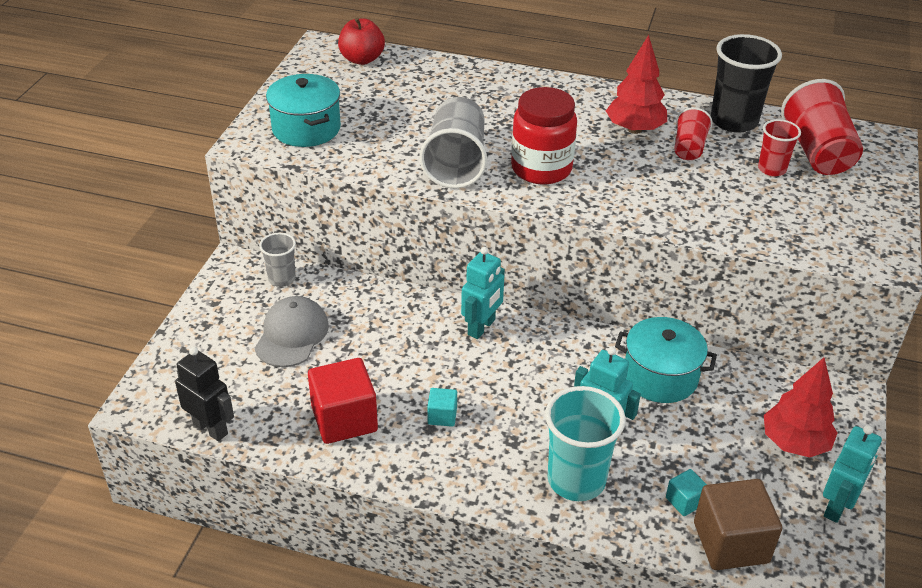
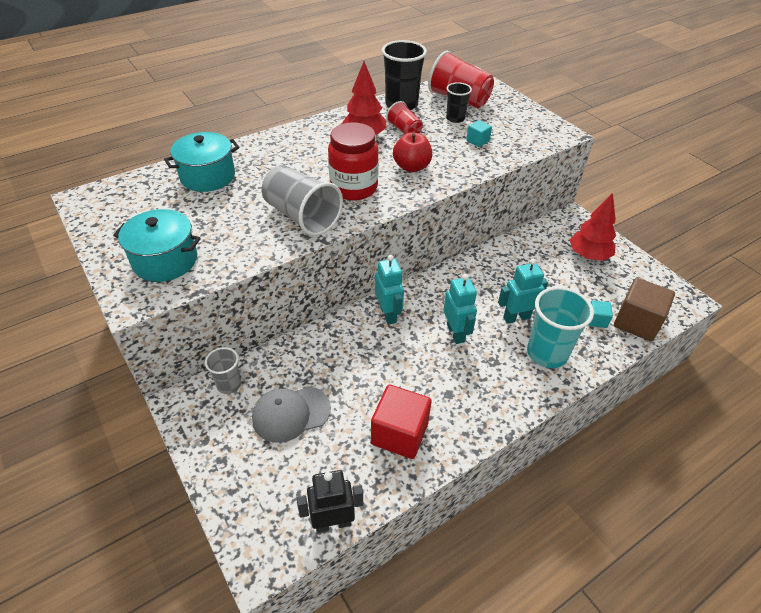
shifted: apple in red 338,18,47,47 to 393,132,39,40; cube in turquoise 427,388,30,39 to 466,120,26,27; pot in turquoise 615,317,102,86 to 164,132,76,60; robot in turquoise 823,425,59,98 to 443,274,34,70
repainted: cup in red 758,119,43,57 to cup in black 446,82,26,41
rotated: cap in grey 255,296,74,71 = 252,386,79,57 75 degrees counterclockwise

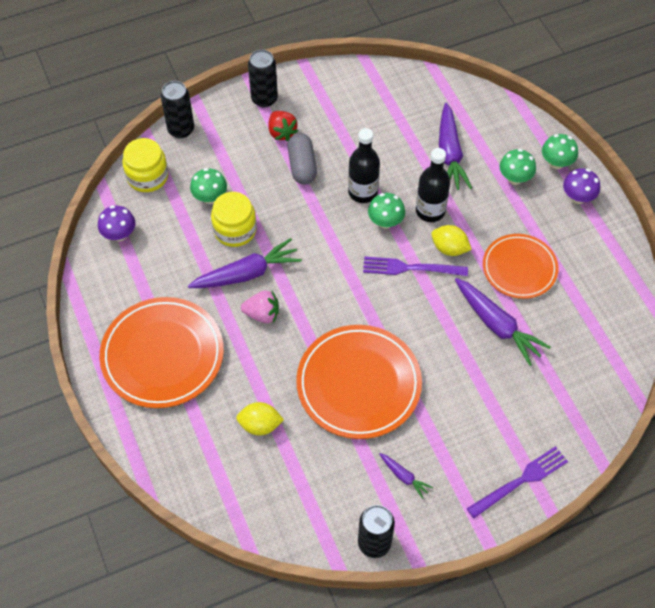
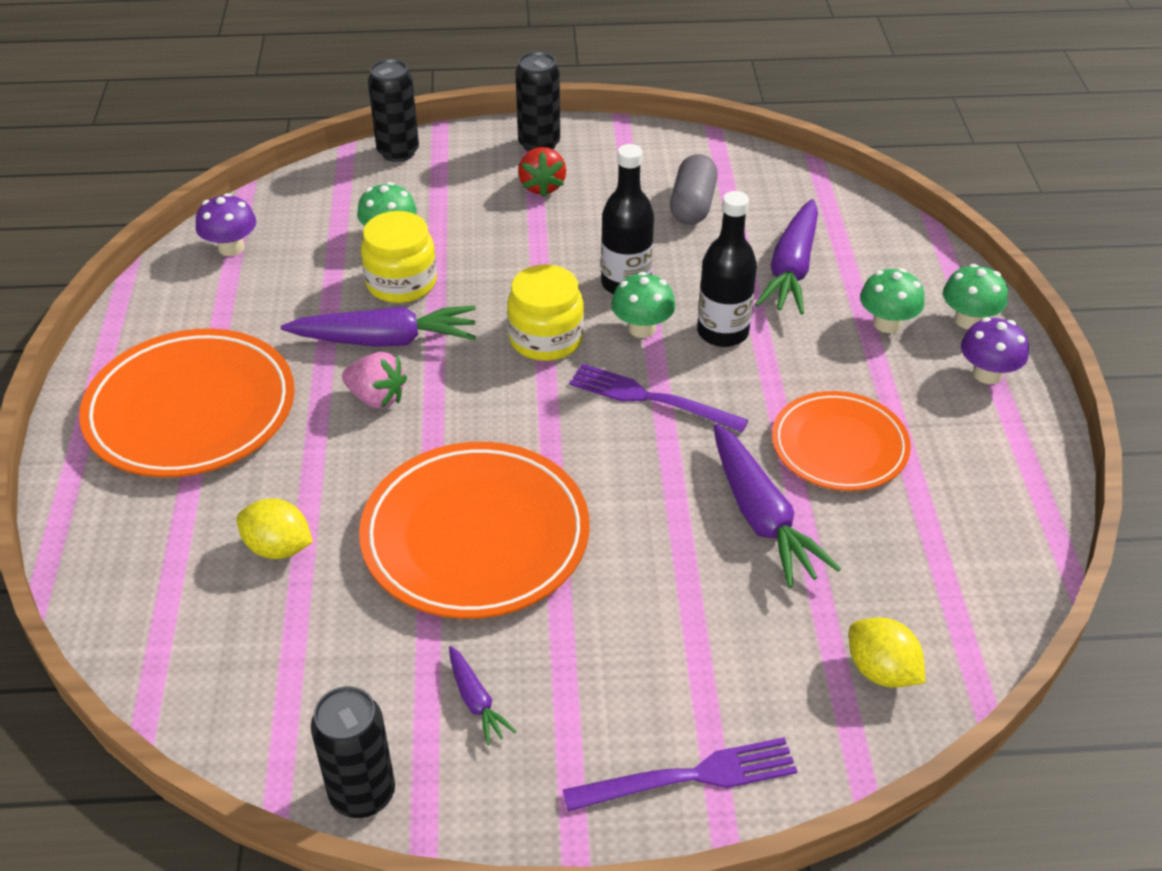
shifted: jar in yellow 122,138,46,54 to 507,265,77,96; capsule in grey 288,133,29,52 to 670,154,48,71; lemon in yellow 431,225,41,31 to 849,618,76,70

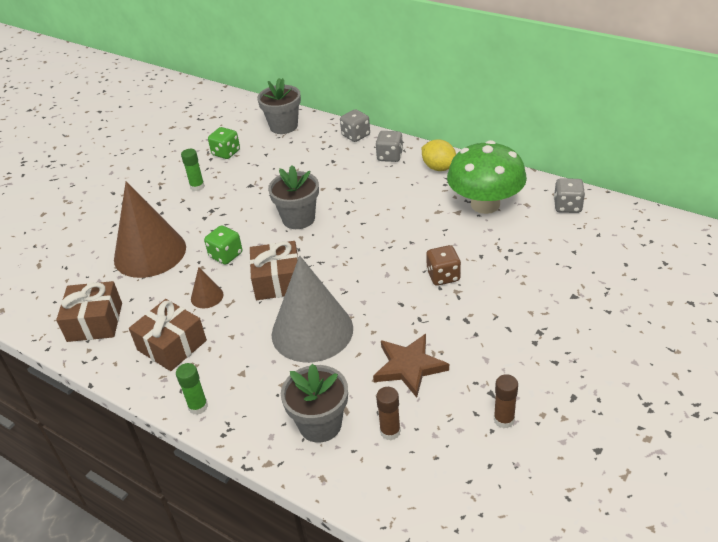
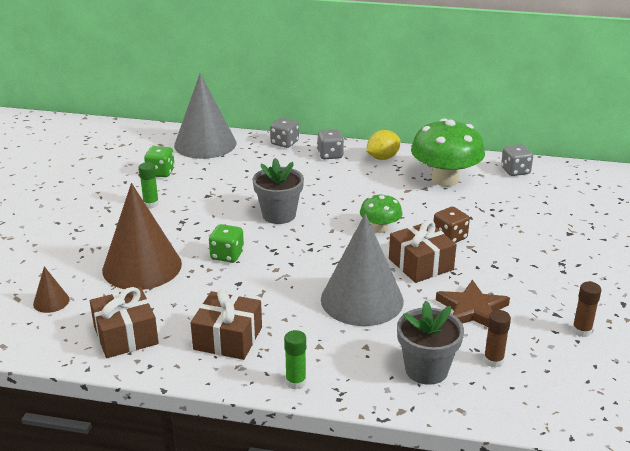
new: mushroom in green 360,194,42,39
shifted: cone in brown 191,267,33,41 to 33,266,37,47; gift in brown 250,241,48,59 to 389,220,68,63
swapped: flower pot in grey 257,78,44,56 to cone in grey 174,73,62,86
rotated: lemon in yellow 422,139,34,32 = 366,130,35,30 60 degrees counterclockwise

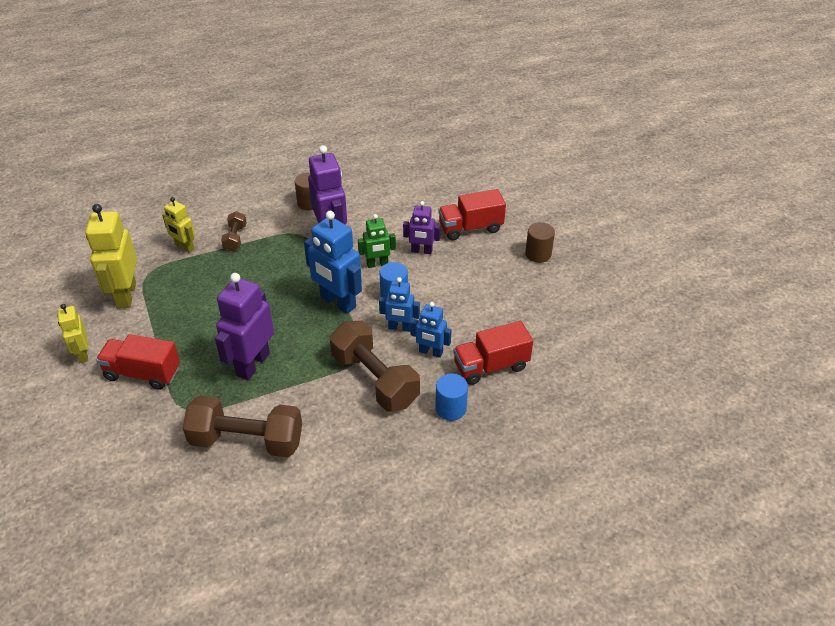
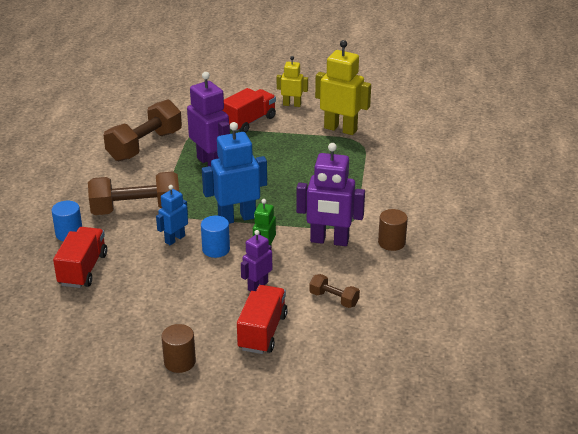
gone: robot in yellow 162,197,33,55; robot in blue 410,302,41,56
shifted: dumbbell in brown 221,211,25,40 to 309,274,51,34

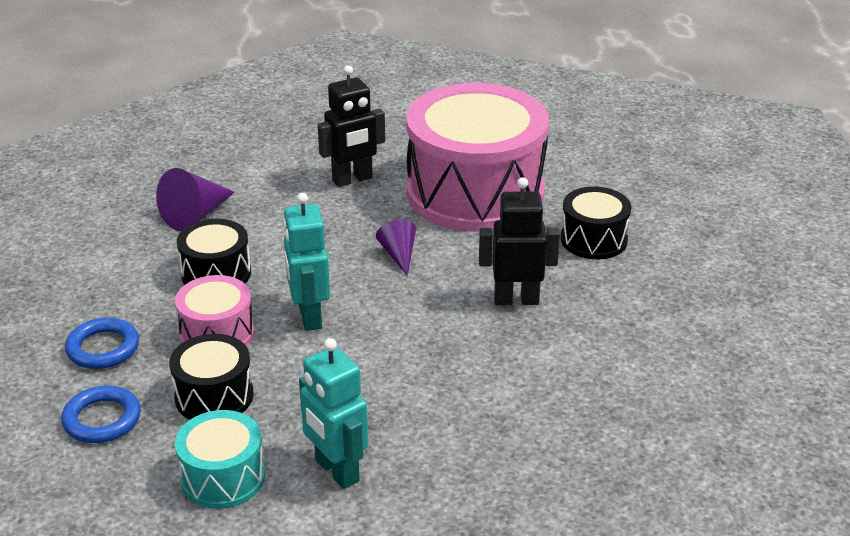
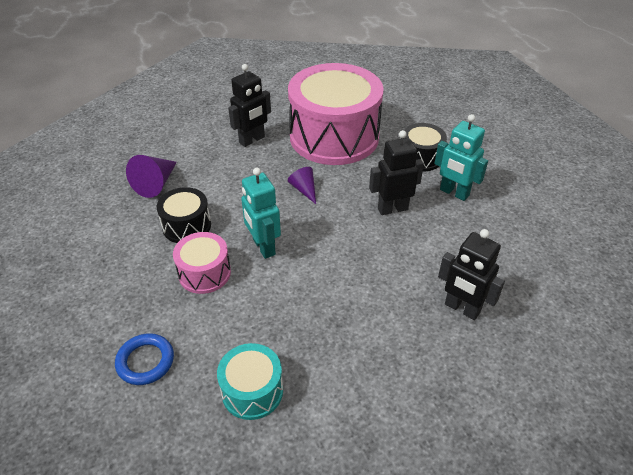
gone: ring in blue 65,317,74,52; drum in black 169,334,85,85
new: robot in black 438,229,67,91
shifted: robot in turquoise 299,338,69,151 to 434,114,54,87

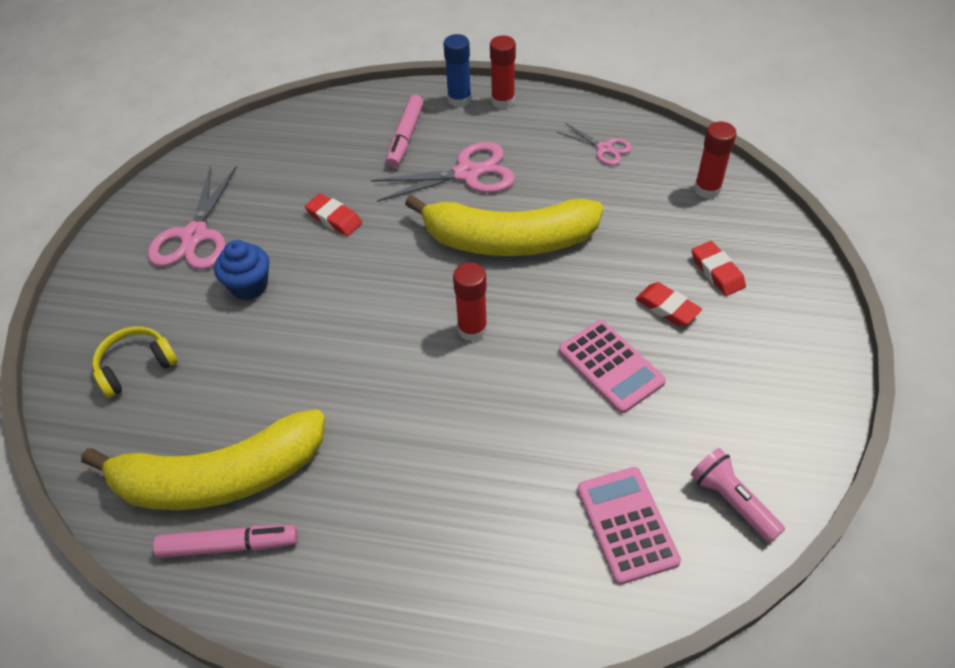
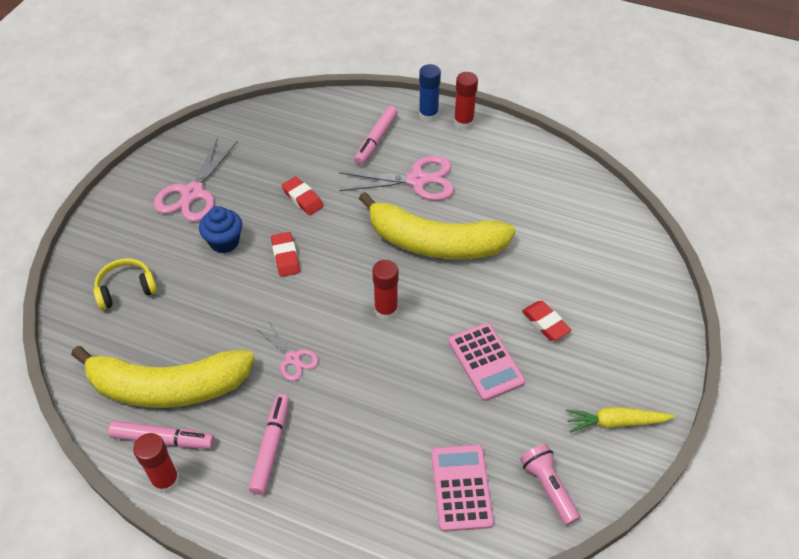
new: marker in pink 249,394,40,101; carrot in yellow 566,407,109,26
shifted: scissors in pink 557,123,75,42 to 258,323,60,58; eraser in red 692,241,54,55 to 271,232,29,45; glue stick in red 694,121,42,78 to 133,433,47,60

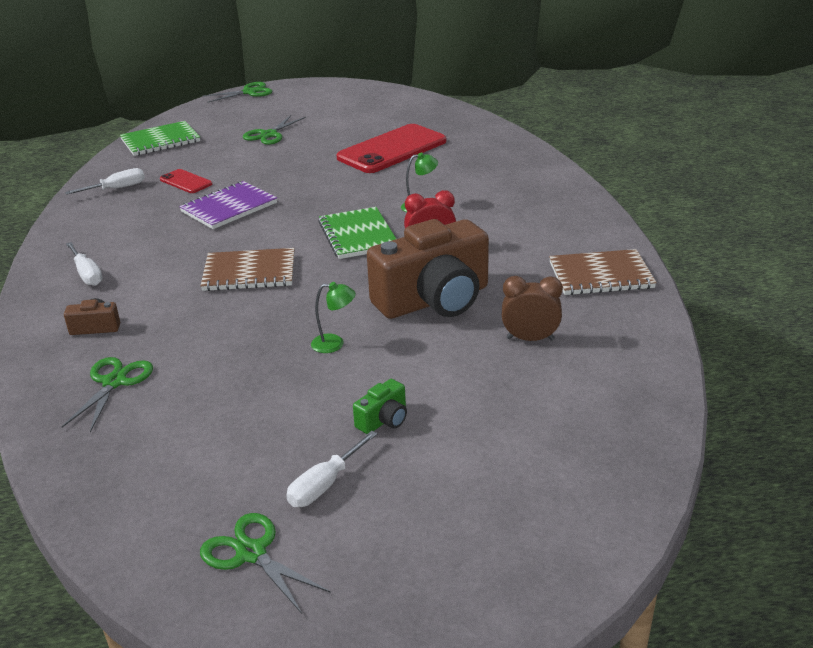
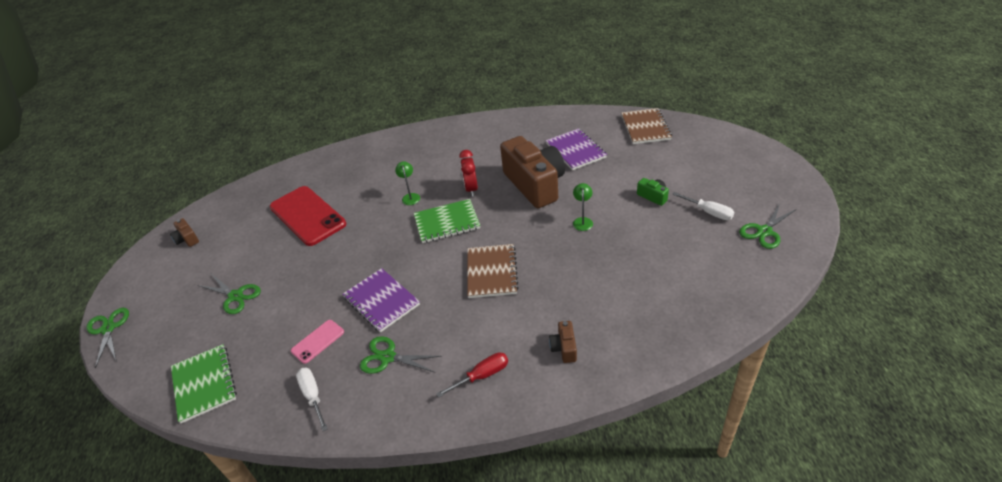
new: camera in brown 170,218,29,29
shifted: scissors in green 62,357,91,75 to 360,336,82,38; notebook in brown 549,249,108,46 to 621,108,51,36
swapped: clock in brown 502,276,61,65 to notebook in purple 546,128,61,42
repainted: screwdriver in white 66,242,37,44 to screwdriver in red 436,352,72,46; phone in red 160,169,52,24 to phone in pink 291,320,53,44

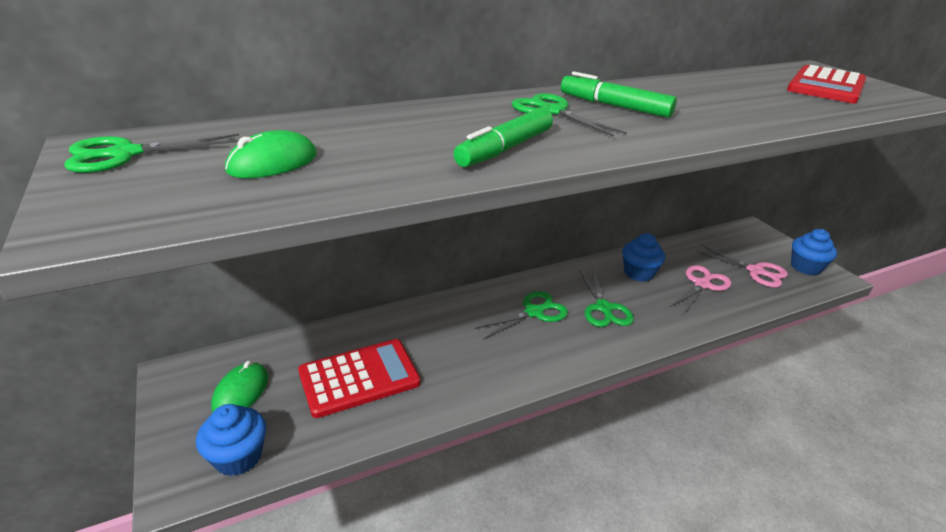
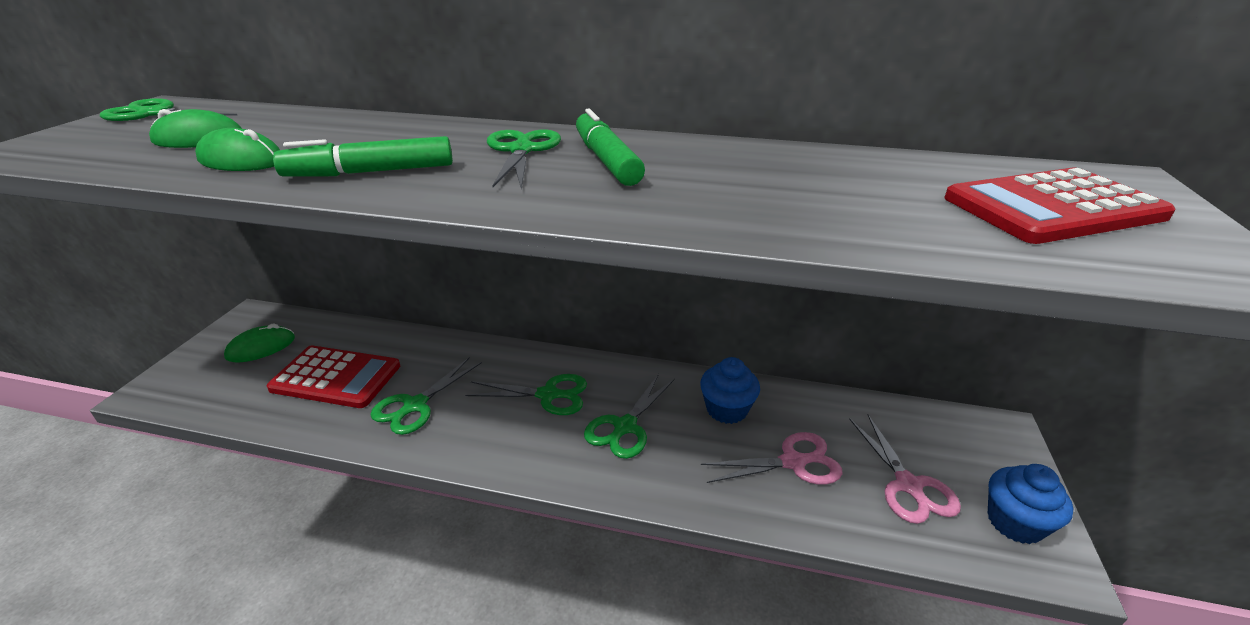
gone: cupcake in blue 196,404,70,72
new: mouse in green 195,128,85,43; scissors in green 370,357,112,78

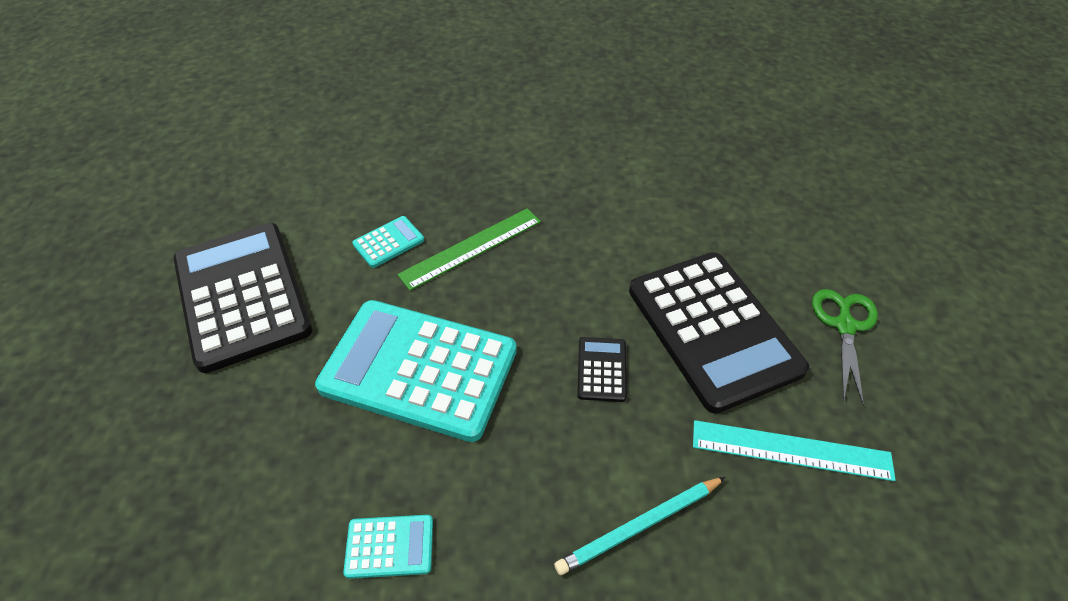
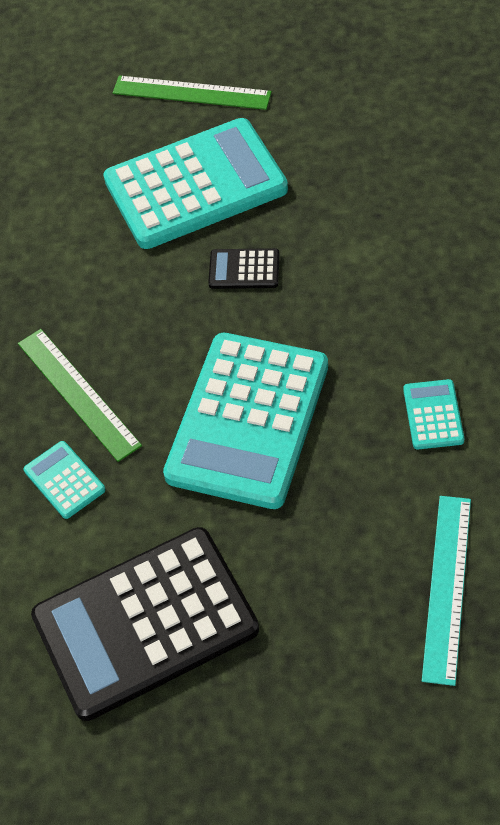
gone: pencil in turquoise 554,477,172,98
shifted: ruler in turquoise 693,420,203,61 to 422,496,49,190
swapped: scissors in green 812,289,66,117 to ruler in green 113,76,159,34
repainted: calculator in black 629,252,180,161 to calculator in turquoise 103,118,185,131

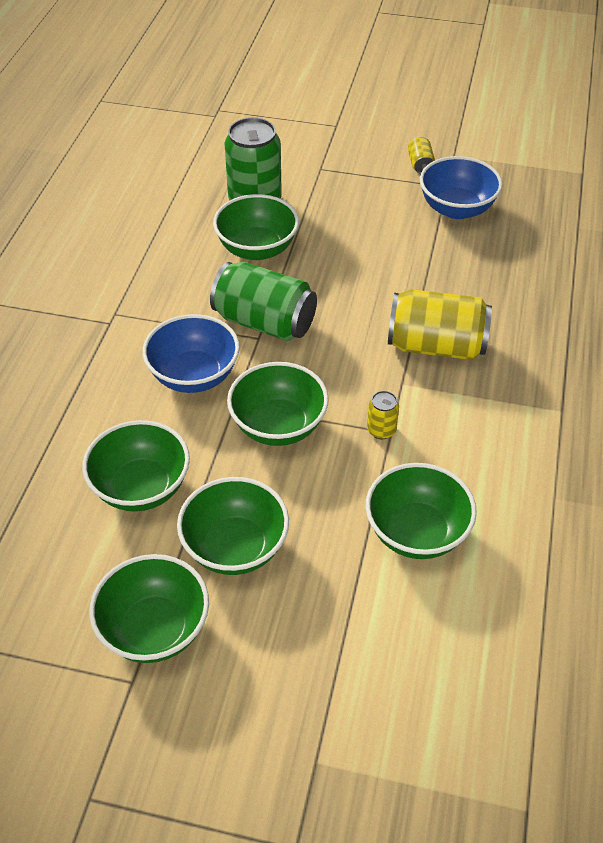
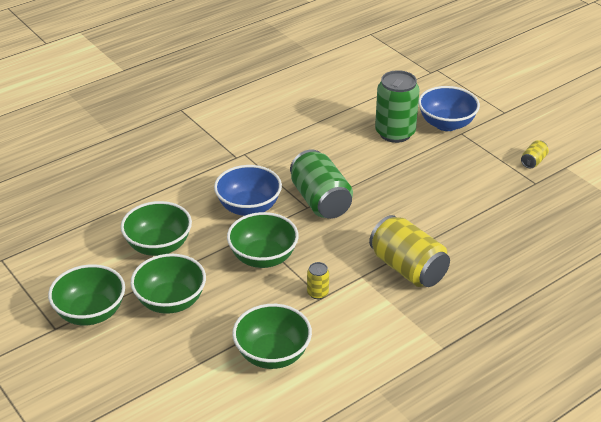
gone: bowl in green 213,194,86,66
shifted: bowl in blue 420,156,83,63 to 418,86,62,45

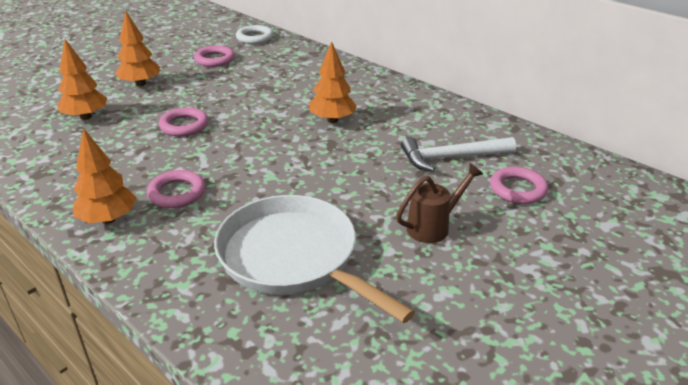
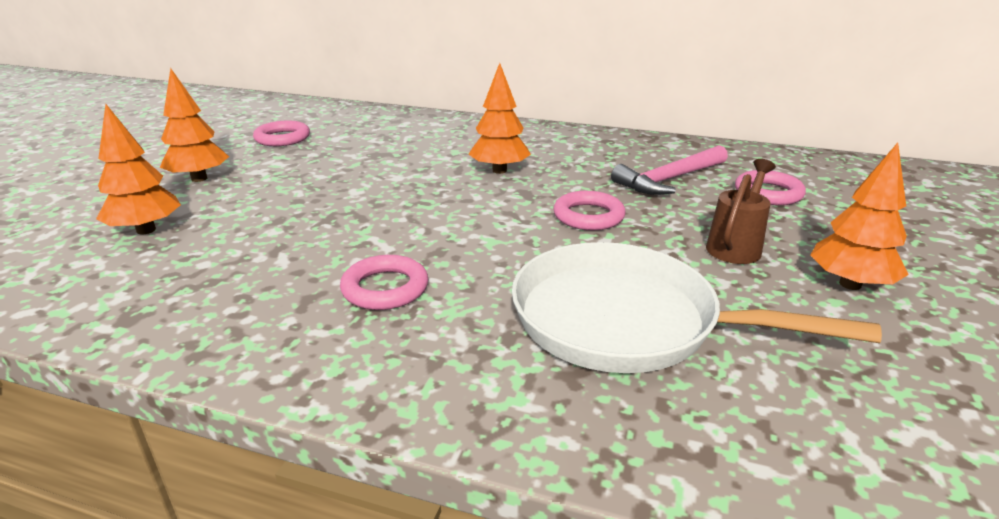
gone: ring in white 236,25,37,19
shifted: tree in orange 73,128,63,96 to 810,143,99,147; ring in pink 159,107,49,29 to 554,191,72,39
repainted: hammer in white 401,137,115,35 to hammer in pink 611,145,117,50

